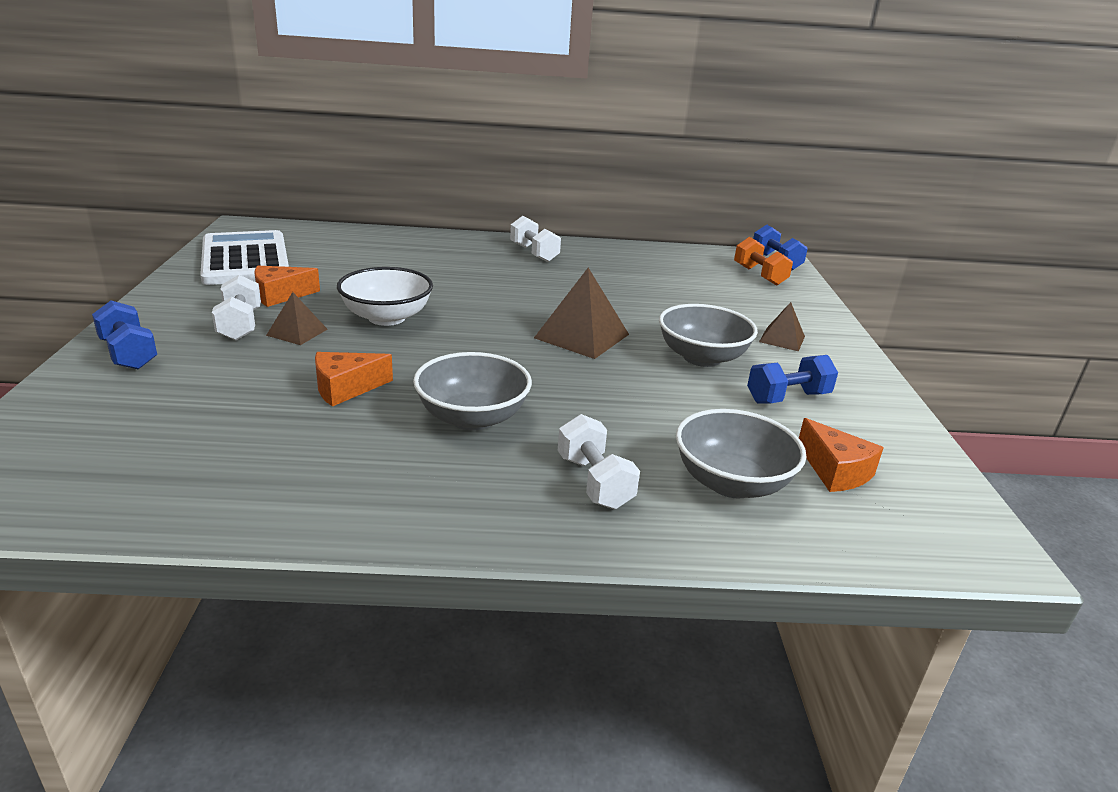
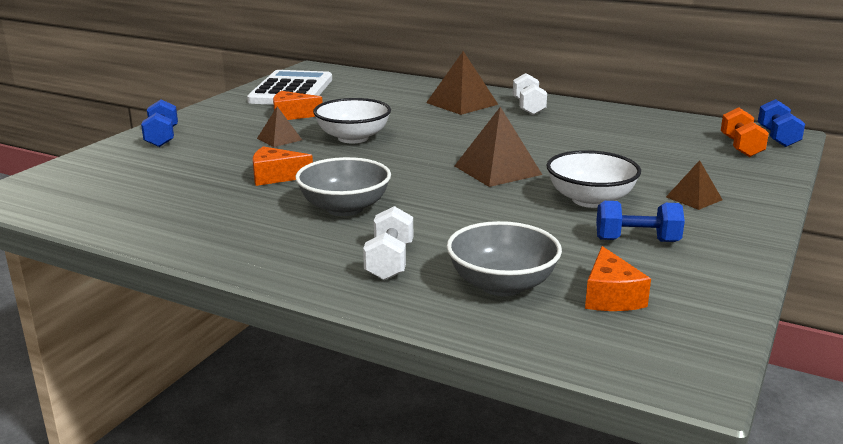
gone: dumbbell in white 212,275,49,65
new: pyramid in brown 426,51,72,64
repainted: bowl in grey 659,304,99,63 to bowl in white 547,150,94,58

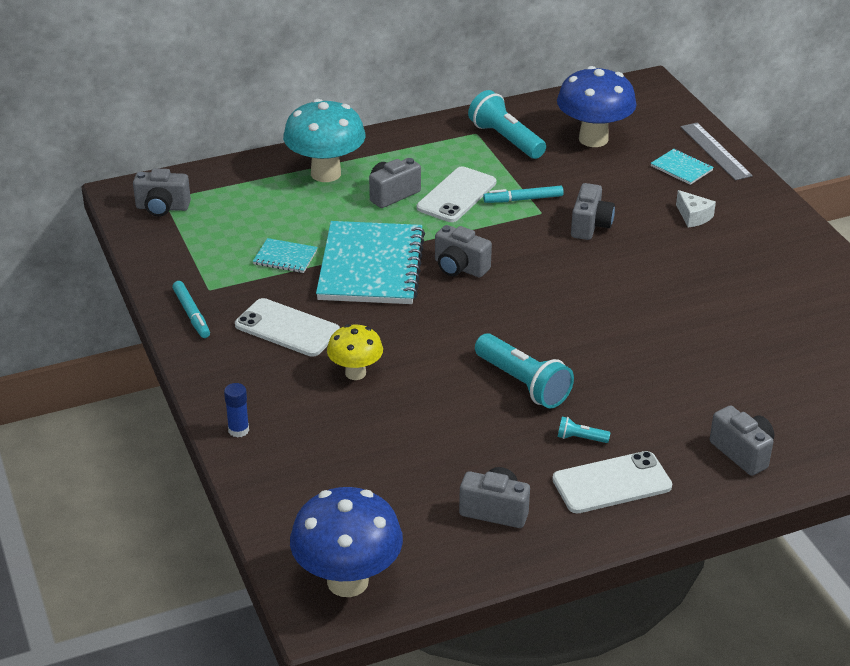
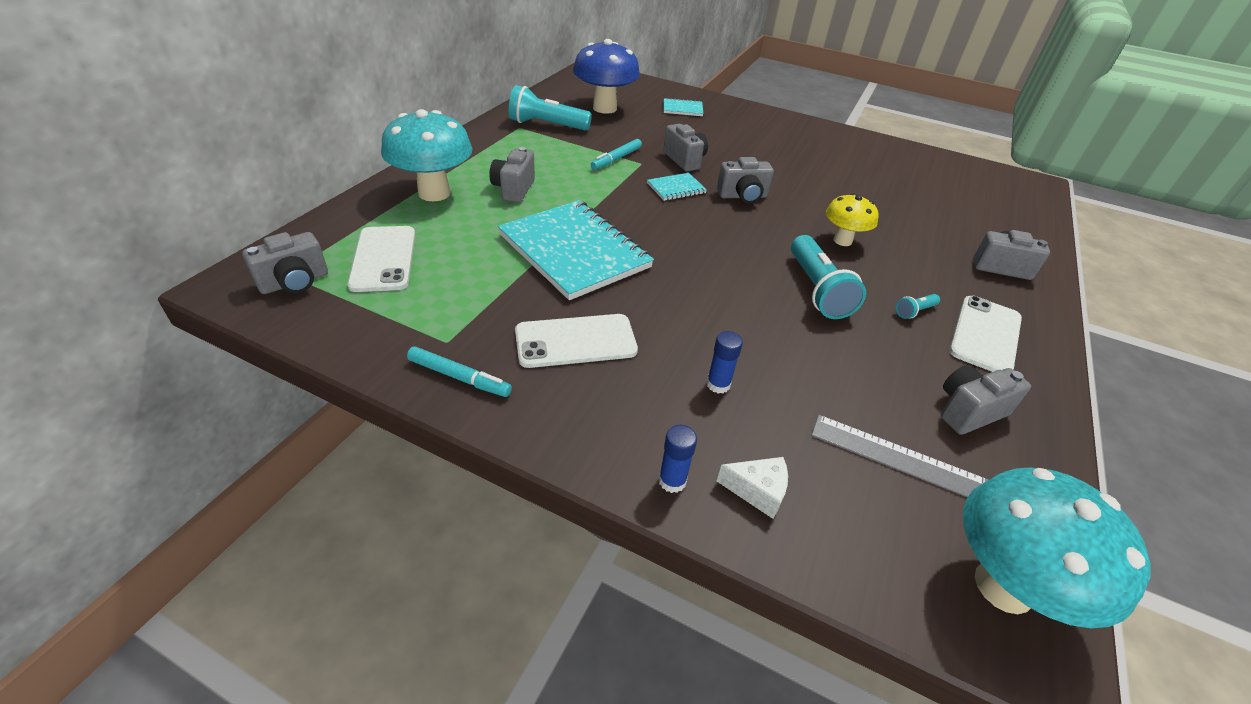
new: glue stick in blue 707,331,36,63
shifted: notebook in turquoise 253,238,65,35 to 647,173,60,28; mushroom in yellow 327,324,56,56 to 826,193,53,53; phone in white 417,166,79,56 to 347,226,68,66; camera in grey 435,225,57,52 to 717,157,57,47; cheese in white 676,190,40,38 to 717,457,71,62; ruler in grey 681,123,72,57 to 811,415,177,82
repainted: mushroom in blue 290,487,113,110 to mushroom in turquoise 963,468,188,160
rotated: flashlight in turquoise 475,333,99,75 = 791,235,75,84 75 degrees clockwise

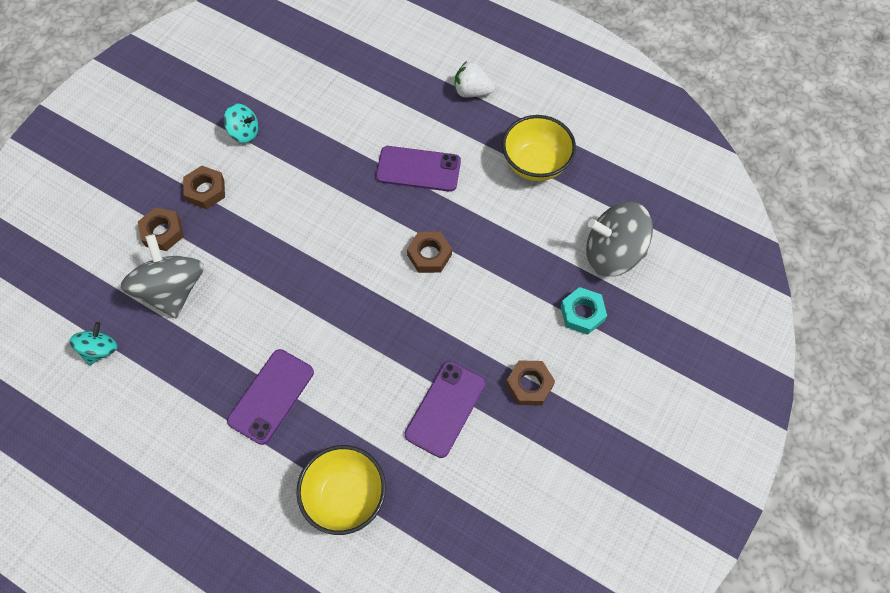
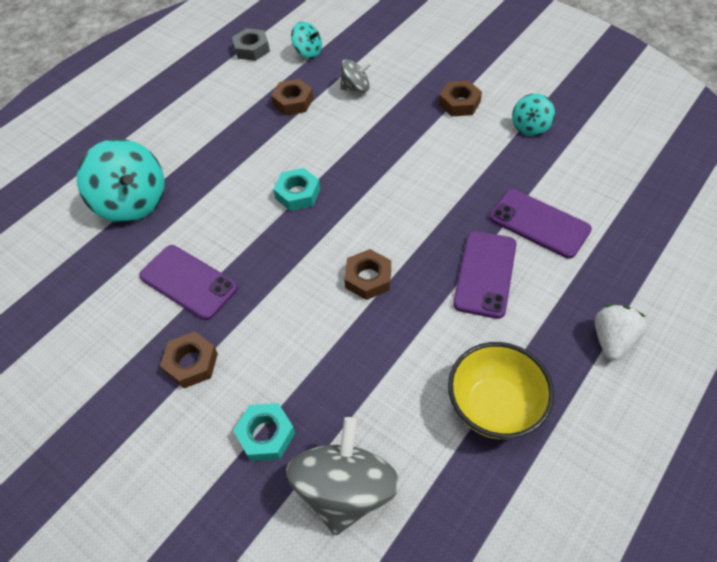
new: nut in grey 232,28,38,33; nut in turquoise 273,168,47,43
shifted: nut in brown 138,207,46,44 to 271,79,42,36; phone in purple 227,349,87,96 to 489,189,103,70
swapped: bowl in yellow 296,445,90,90 to spinning top in turquoise 77,139,88,84
scaled: spinning top in grey 120,234,84,84 = 340,59,32,33 x0.54

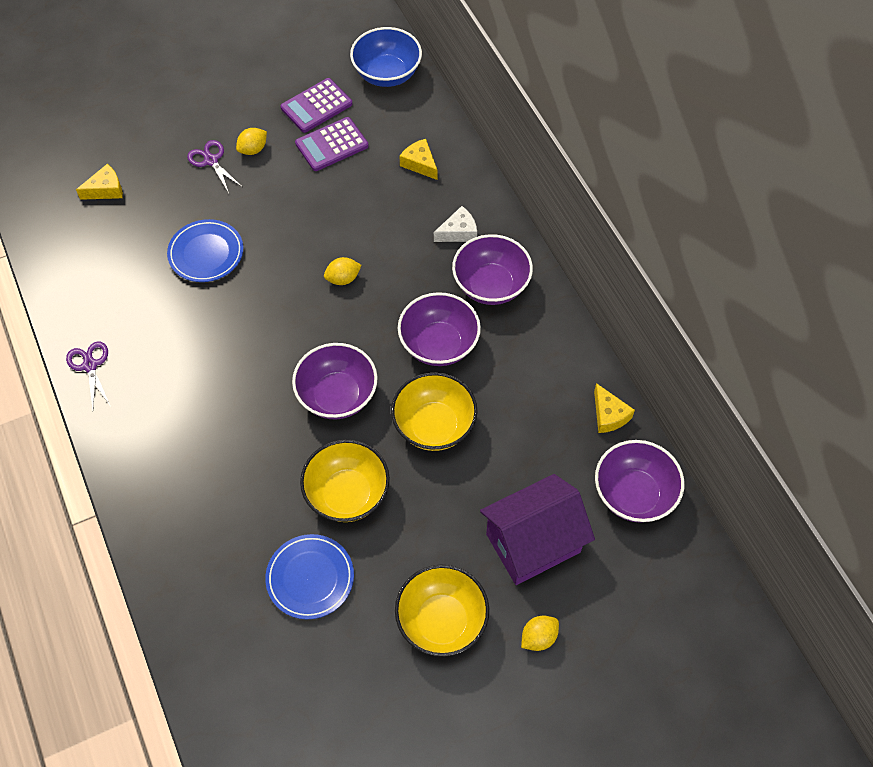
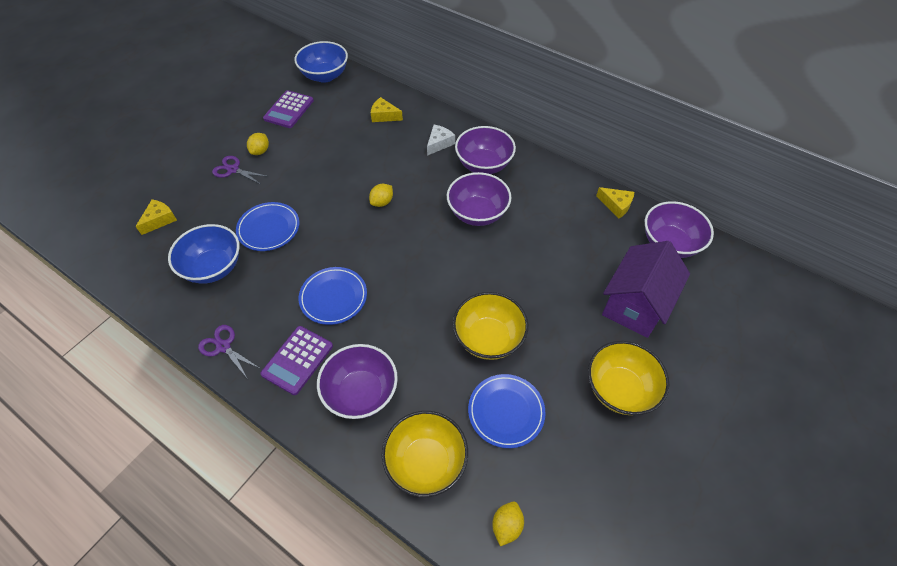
new: bowl in blue 168,224,72,60; plate in blue 299,267,68,58
shifted: bowl in purple 292,343,86,76 to 317,344,81,75; calculator in purple 295,117,74,54 to 260,326,73,69; bowl in yellow 391,372,87,79 to 382,411,86,86; lemon in yellow 521,616,38,35 to 492,501,32,45

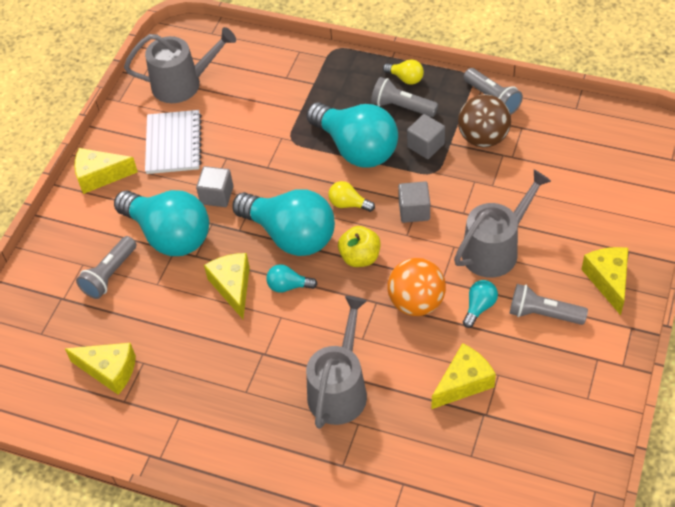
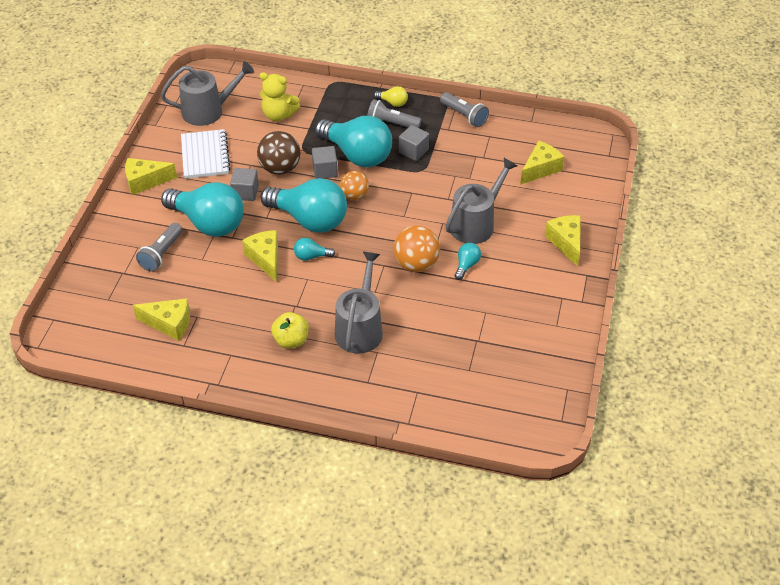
gone: flashlight in grey 510,284,78,41
new: teddy bear in yellow 259,72,41,49
shifted: apple in yellow 338,226,43,41 to 271,312,38,36; cube in grey 398,181,32,42 to 312,146,26,33; cheese in yellow 432,343,64,66 to 520,141,44,44; ball in brown 458,94,53,53 to 257,131,43,44
swapped: light bulb in yellow 328,181,47,31 to ball in orange 340,171,29,29

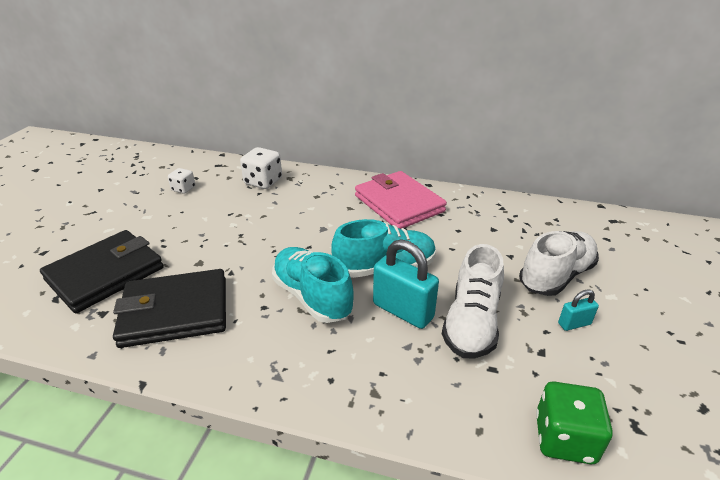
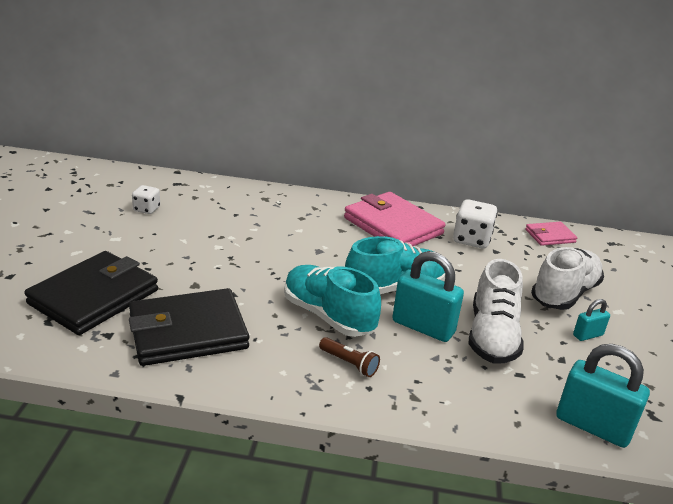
new: flashlight in brown 319,337,61,40; wallet in pink 525,222,52,24
shifted: dice in white 240,147,42,42 to 453,199,44,49
swapped: dice in green 536,382,77,82 to padlock in turquoise 556,344,94,104

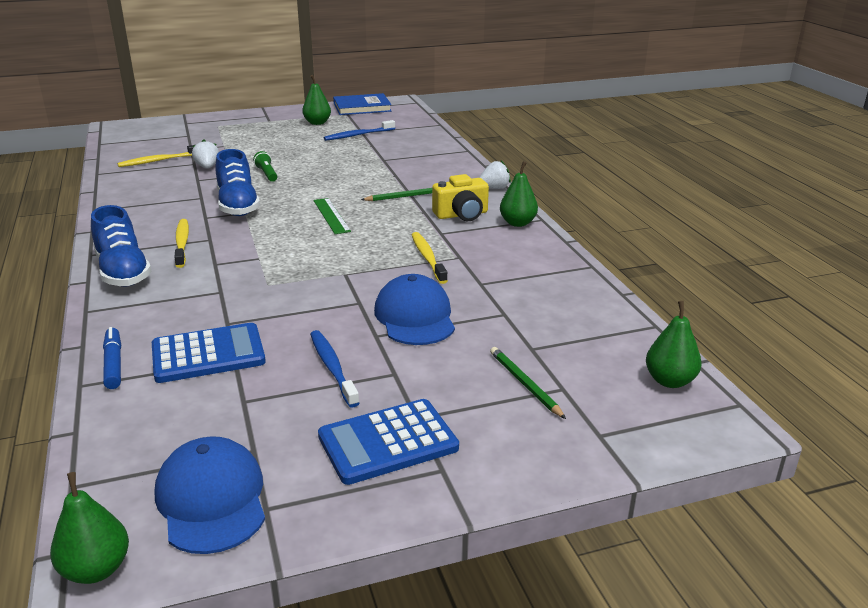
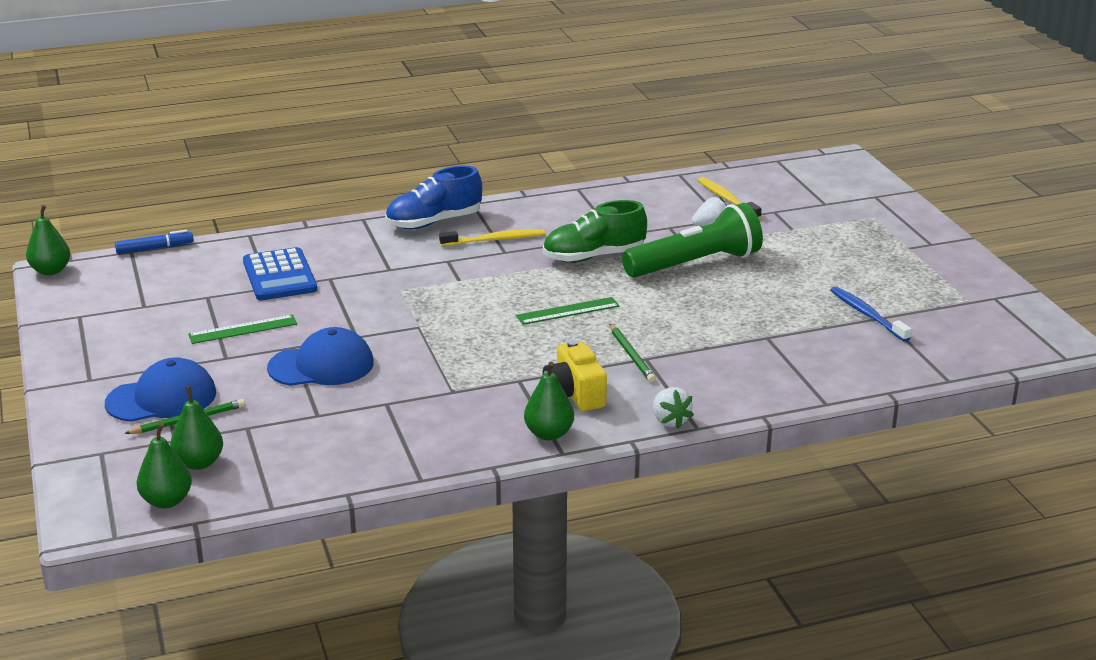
gone: calculator in blue 318,399,141,86; book in blue 333,93,58,22; toothbrush in yellow 411,232,37,52
shifted: marker in blue 103,327,18,62 to 115,230,79,24; cap in blue 155,436,110,118 to 105,357,111,65; pear in green 302,75,29,50 to 170,386,53,84
swapped: toothbrush in blue 310,330,50,78 to ruler in green 188,315,109,29
repainted: shoe in blue 216,149,44,67 to shoe in green 543,200,104,63
scaled: flashlight in green 253,151,24,31 = 622,203,141,75 x2.41

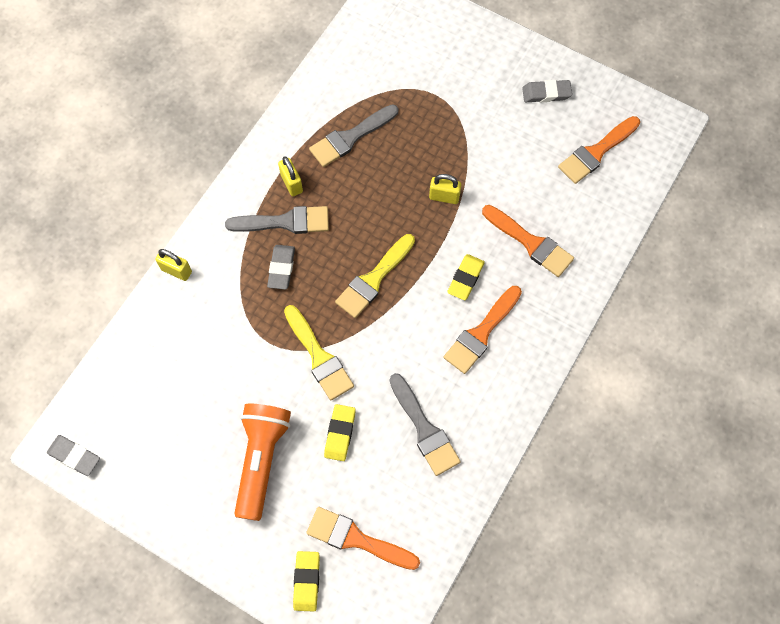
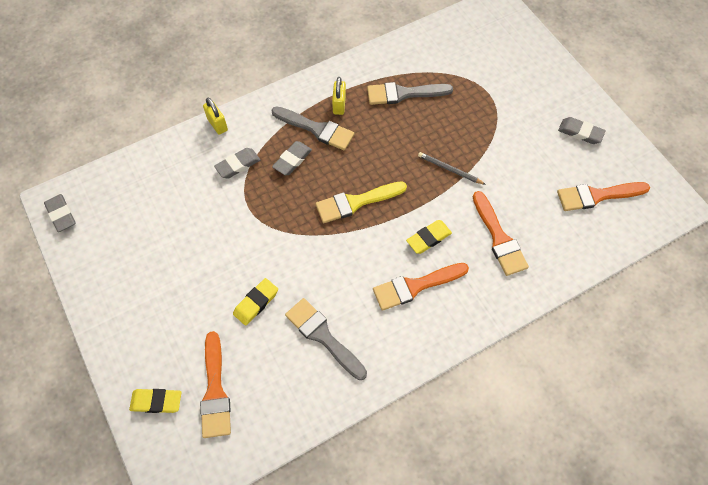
gone: flashlight in orange 234,403,57,118; brush in yellow 284,305,70,95
new: eraser in grey 214,148,46,31
swapped: padlock in yellow 429,174,32,30 to pencil in grey 418,152,68,33
rotated: eraser in yellow 293,551,27,60 = 129,389,52,24 60 degrees clockwise; brush in orange 306,507,114,63 = 200,331,31,107 150 degrees counterclockwise; brush in grey 389,373,72,103 = 285,298,82,82 135 degrees clockwise

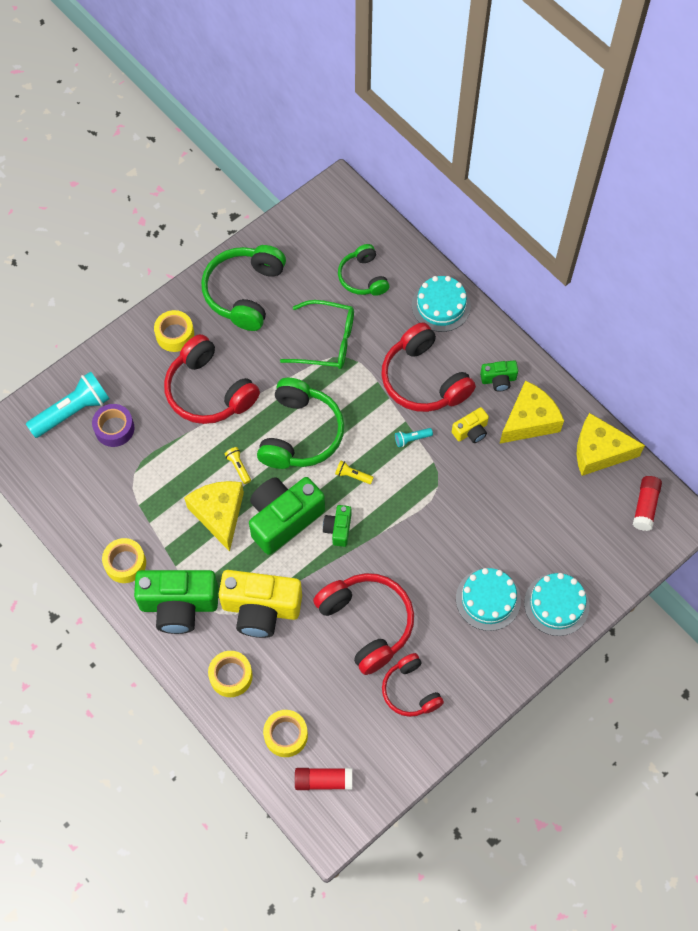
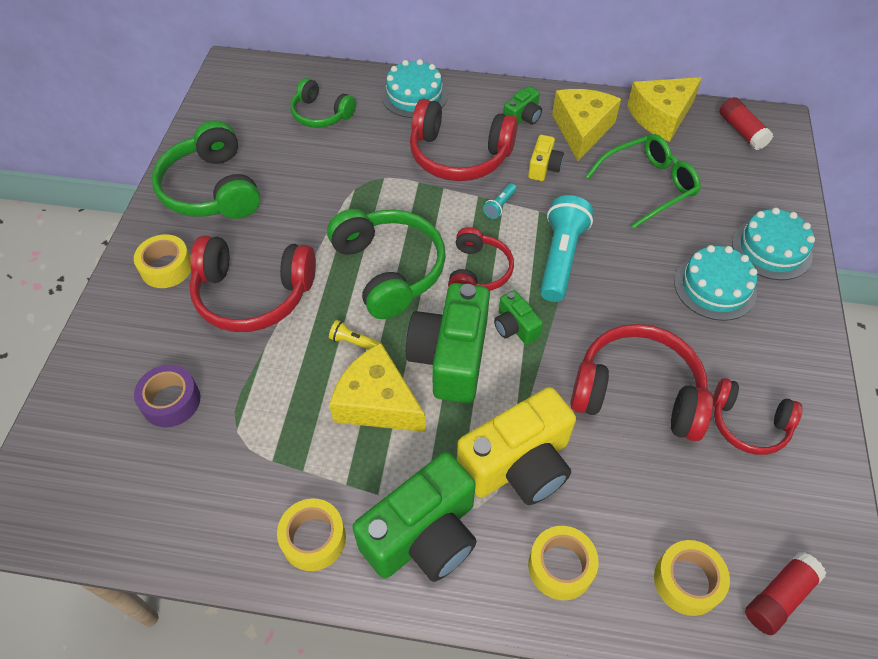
shifted: flashlight in turquoise 26,371,83,67 to 540,195,53,107; glasses in green 280,300,74,69 to 585,134,116,95
swapped: flashlight in yellow 335,460,39,24 to headphones in red 448,227,66,64

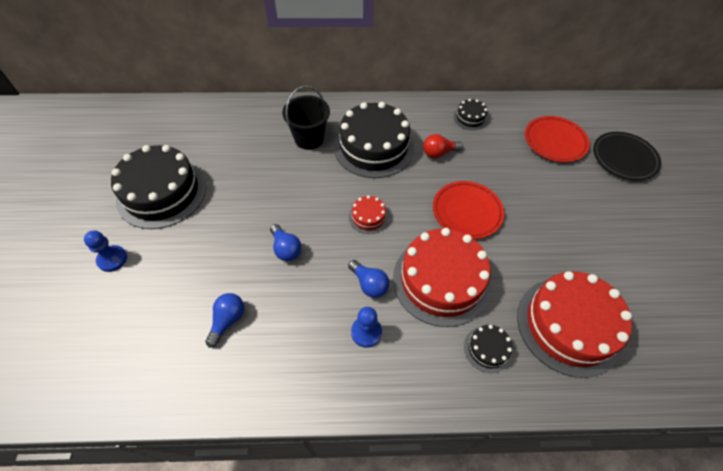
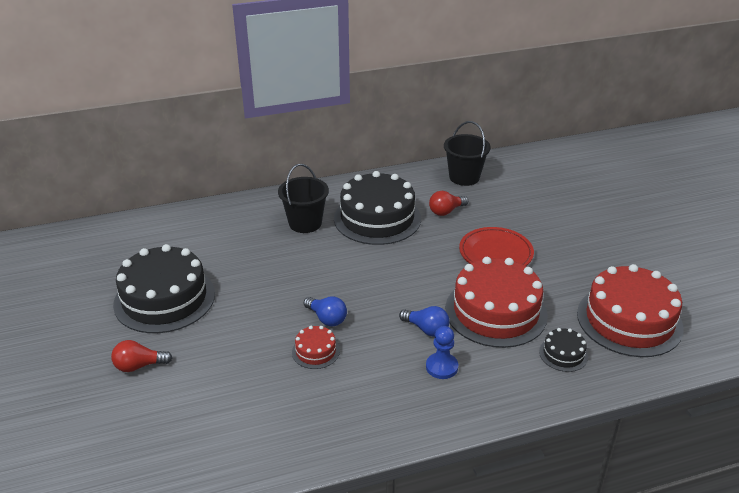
gone: light bulb in blue 205,293,39,54; plate in red 525,116,65,46; plate in black 593,132,68,49
shifted: cake in red 349,195,40,39 to 292,326,48,43
swapped: pawn in blue 84,230,43,42 to light bulb in red 111,340,61,32; cake in black 454,99,34,31 to bucket in black 444,121,47,65

